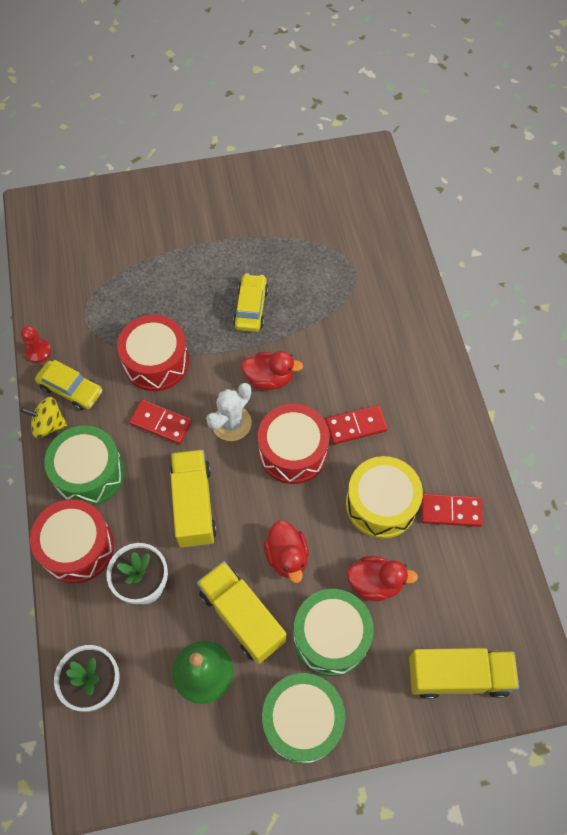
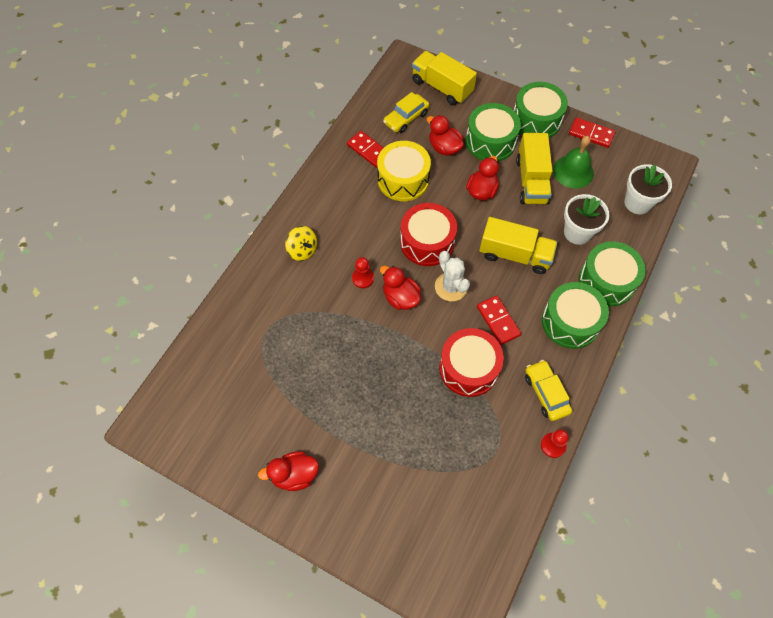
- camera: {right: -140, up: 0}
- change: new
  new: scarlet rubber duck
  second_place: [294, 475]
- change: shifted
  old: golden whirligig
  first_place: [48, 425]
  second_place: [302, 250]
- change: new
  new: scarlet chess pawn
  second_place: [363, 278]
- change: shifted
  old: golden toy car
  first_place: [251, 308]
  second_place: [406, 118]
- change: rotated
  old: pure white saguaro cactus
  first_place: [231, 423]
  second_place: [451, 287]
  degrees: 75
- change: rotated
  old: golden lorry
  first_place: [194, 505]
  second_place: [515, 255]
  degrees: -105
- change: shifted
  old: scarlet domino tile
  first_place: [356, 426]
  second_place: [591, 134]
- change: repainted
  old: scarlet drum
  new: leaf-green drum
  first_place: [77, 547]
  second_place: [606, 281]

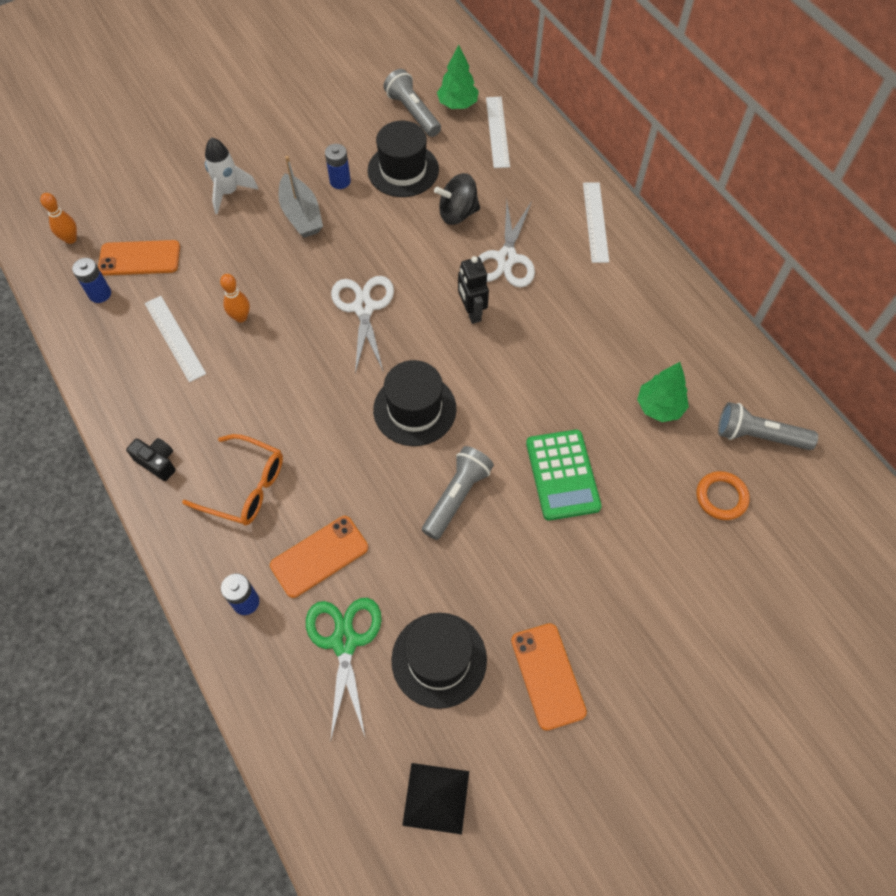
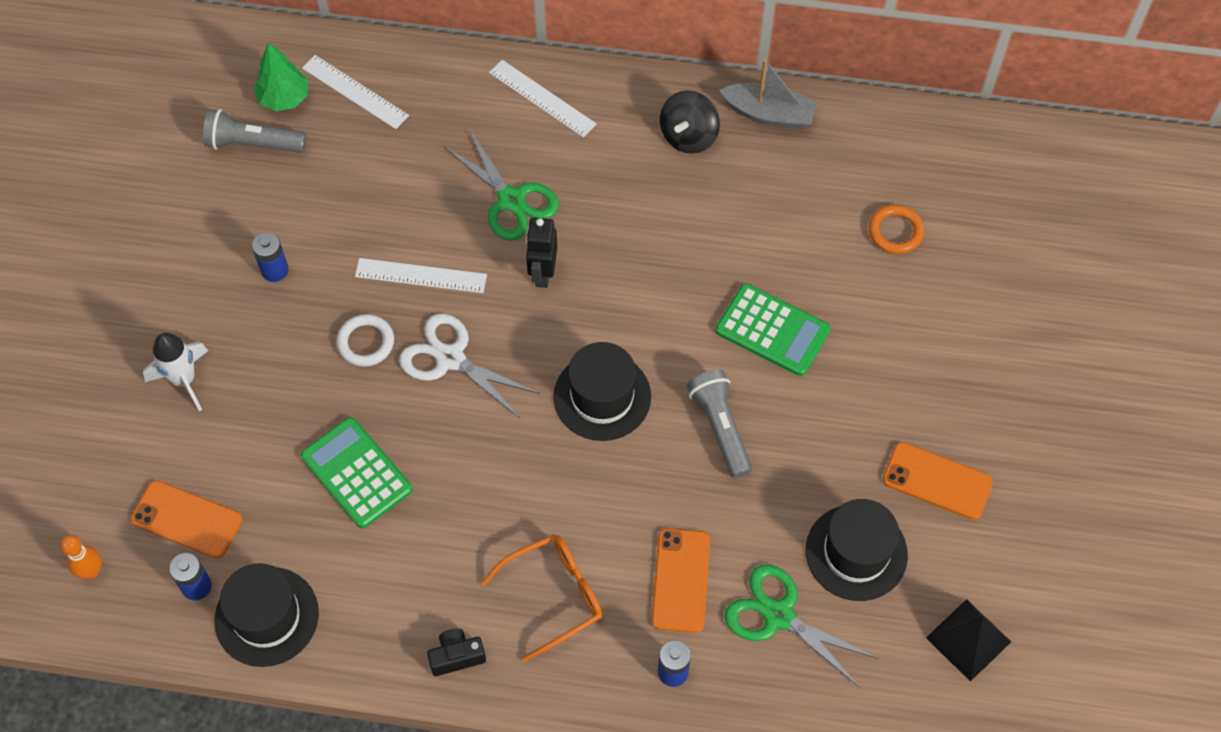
- camera: {right: -50, up: 0}
- change: rotated
  old: bright orange phone
  first_place: [139, 258]
  second_place: [187, 519]
  degrees: 75
- change: shifted
  old: jet-black hat
  first_place: [403, 170]
  second_place: [267, 616]
- change: swapped
  old: bright orange skittle
  new: leaf-green pocket calculator
  first_place: [241, 317]
  second_place: [356, 473]
- change: new
  new: pure white hoop
  second_place: [366, 342]
- change: shifted
  old: pure white measuring stick
  first_place: [174, 338]
  second_place: [421, 275]
- change: repainted
  old: pure white scissors
  new: leaf-green scissors
  first_place: [506, 258]
  second_place: [511, 200]
- change: rotated
  old: jet-black toy robot
  first_place: [471, 312]
  second_place: [542, 273]
  degrees: 75
- change: shifted
  old: jet-black whirligig
  first_place: [457, 213]
  second_place: [688, 136]
- change: shifted
  old: ash-grey sailboat
  first_place: [301, 215]
  second_place: [769, 114]
- change: gone
  old: leaf-green fir tree
  first_place: [659, 407]
- change: gone
  old: ash-grey flashlight
  first_place: [758, 435]

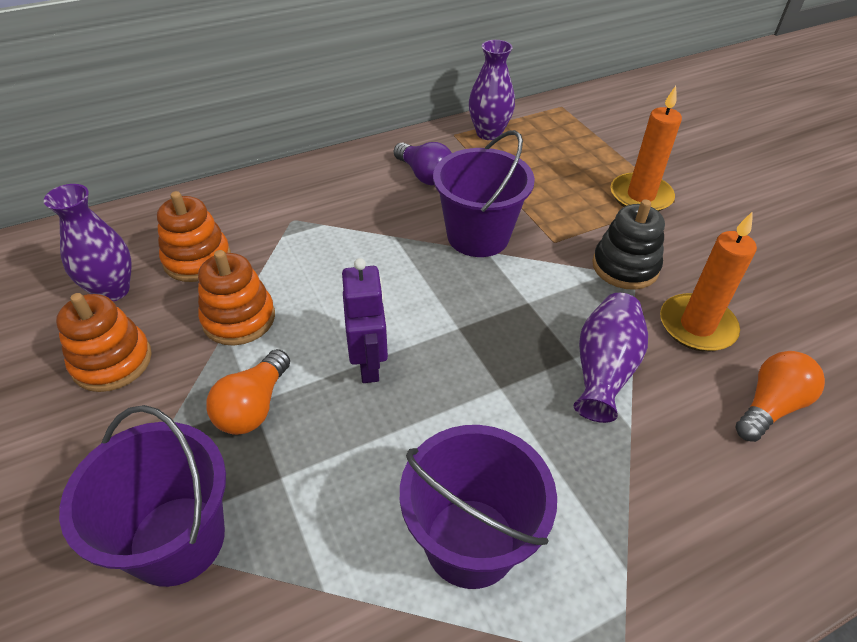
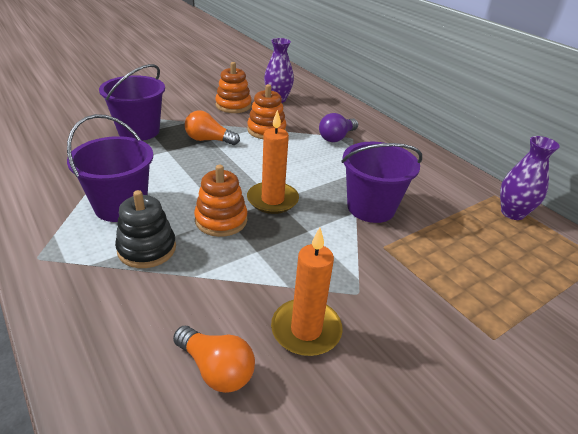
- camera: {right: 80, up: -10}
- change: shifted
  old: jet-black stacking rings
  first_place: [625, 267]
  second_place: [147, 249]
- change: shifted
  old: bright orange stacking rings
  first_place: [197, 259]
  second_place: [221, 220]
- change: shifted
  old: bright orange pillar candle
  first_place: [640, 196]
  second_place: [272, 200]
- change: shifted
  old: violet light bulb
  first_place: [424, 175]
  second_place: [337, 137]
- change: gone
  old: violet toy robot
  first_place: [369, 364]
- change: gone
  old: violet vase
  first_place: [604, 370]

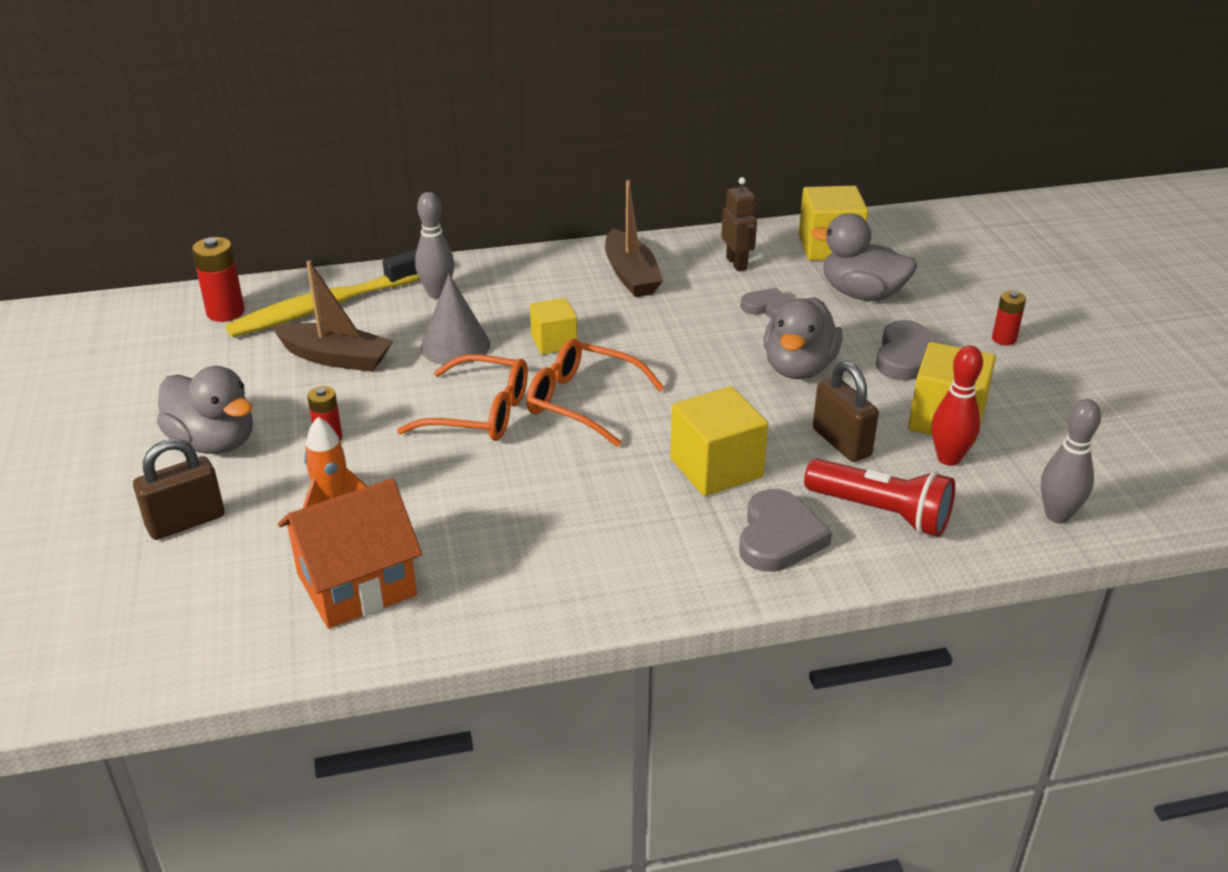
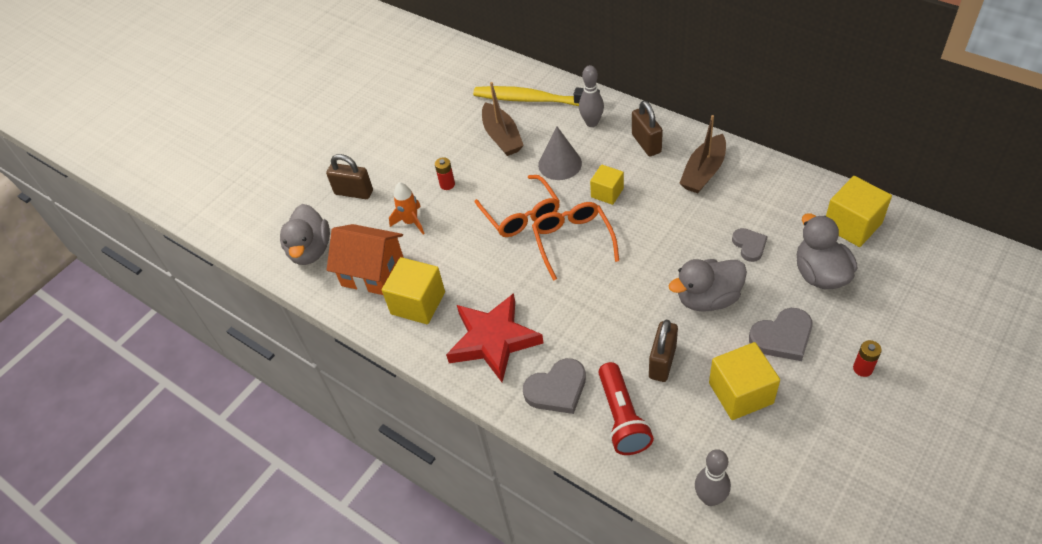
- camera: {right: 55, up: 15}
- change: shifted
  old: ash-grey rubber duck
  first_place: [214, 442]
  second_place: [310, 250]
- change: shifted
  old: golden block
  first_place: [716, 468]
  second_place: [418, 303]
- change: new
  new: scarlet star shape
  second_place: [493, 340]
- change: new
  new: russet padlock
  second_place: [646, 143]
- change: gone
  old: scarlet battery
  first_place: [225, 312]
- change: gone
  old: russet toy robot
  first_place: [737, 263]
- change: gone
  old: scarlet skittle
  first_place: [948, 458]

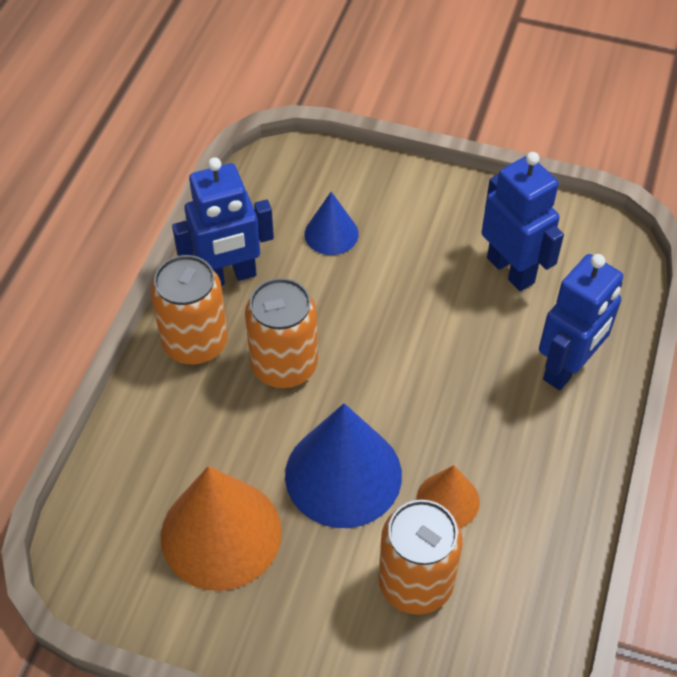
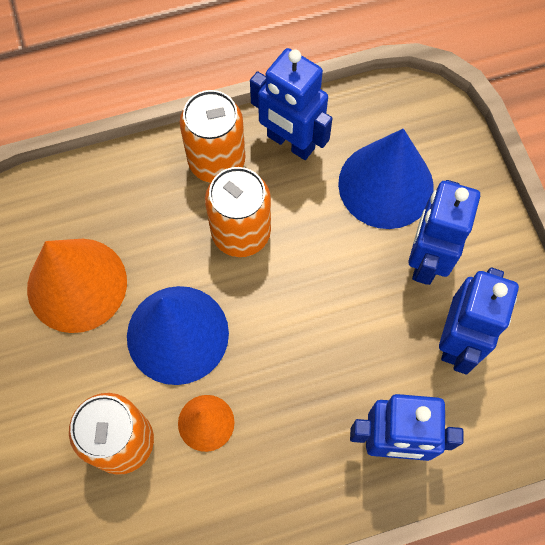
- camera: {right: 55, up: 15}
- change: scaled
  old: cobalt cone
  first_place: [331, 233]
  second_place: [386, 185]
  factor: 1.87
- change: new
  new: cobalt toy robot
  second_place: [426, 260]

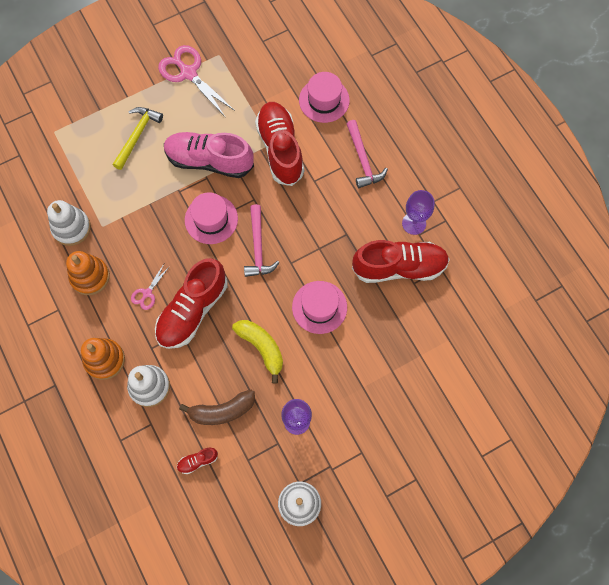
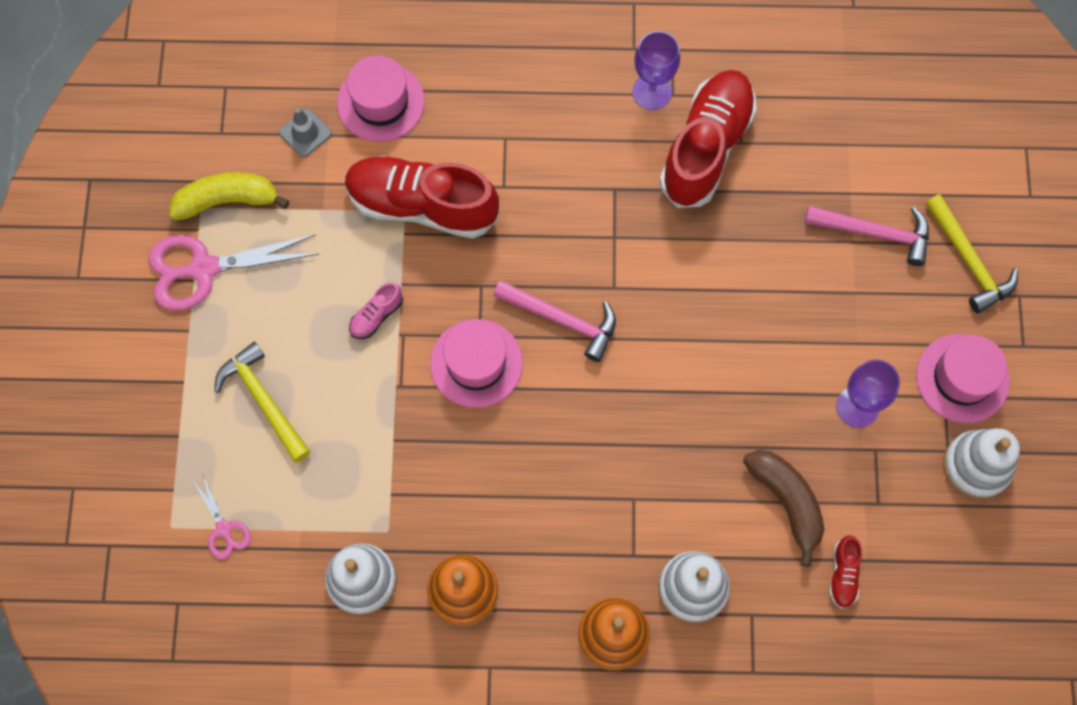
- camera: {right: -60, up: 0}
- change: shifted
  old: golden toy banana
  first_place: [261, 347]
  second_place: [227, 201]
- change: shifted
  old: pink scissors
  first_place: [147, 293]
  second_place: [224, 529]
- change: new
  new: ash-grey safety cone
  second_place: [305, 133]
- change: scaled
  old: pink shoe
  first_place: [209, 160]
  second_place: [376, 316]
  factor: 0.41
- change: rotated
  old: russet toy banana
  first_place: [222, 411]
  second_place: [786, 501]
  degrees: -45
- change: shifted
  old: pink carpenter's hammer
  first_place: [362, 160]
  second_place: [875, 233]
- change: shifted
  old: pink hat
  first_place: [319, 307]
  second_place: [962, 378]
- change: new
  new: golden carpenter's hammer
  second_place: [968, 261]
- change: gone
  old: scarlet shoe
  first_place: [192, 310]

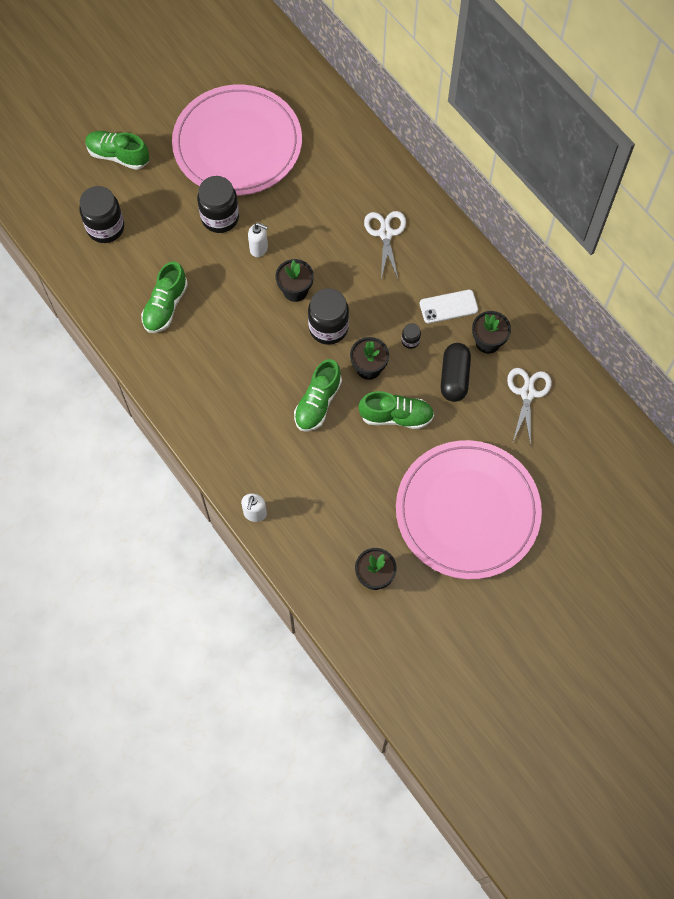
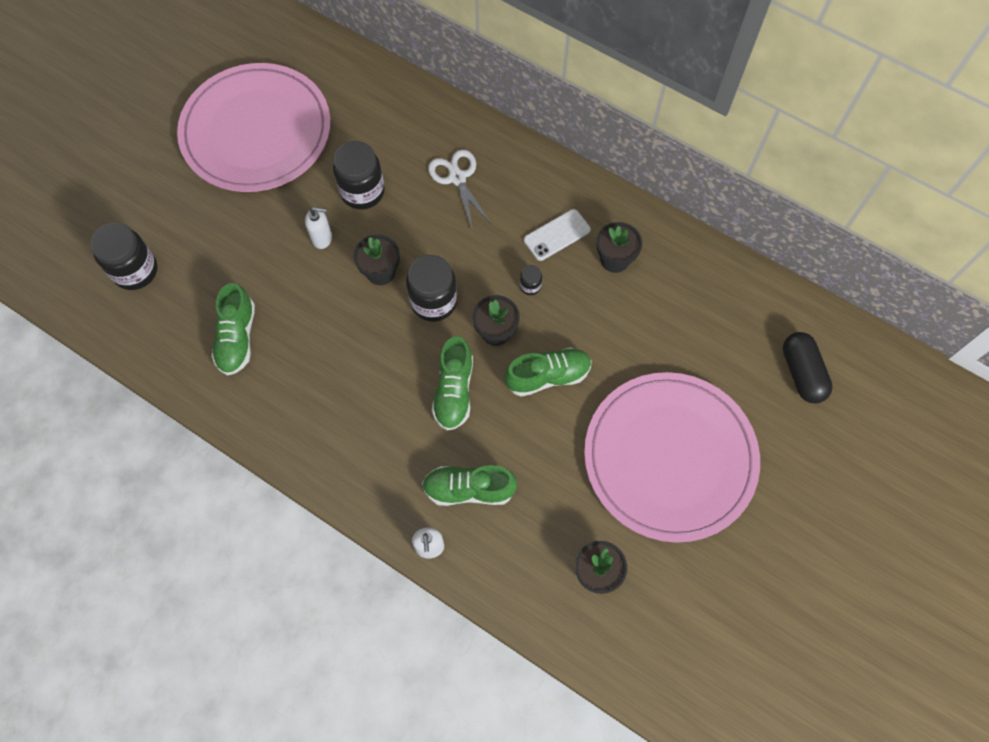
- camera: {right: -20, up: 0}
- change: shifted
  old: jet-black jam jar
  first_place: [220, 217]
  second_place: [362, 191]
- change: shifted
  old: leaf-green shoe
  first_place: [118, 155]
  second_place: [469, 489]
- change: shifted
  old: jet-black pill
  first_place: [454, 377]
  second_place: [801, 373]
- change: gone
  old: pure white scissors
  first_place: [527, 393]

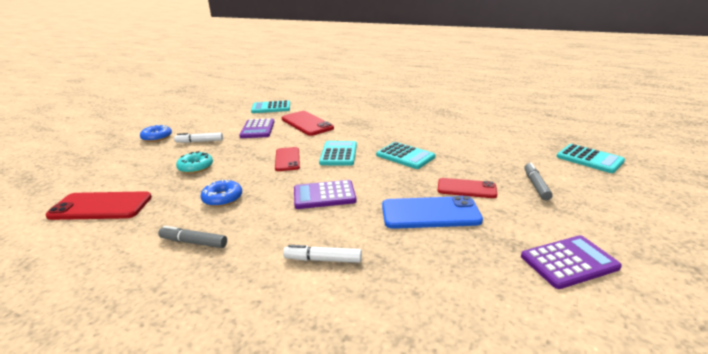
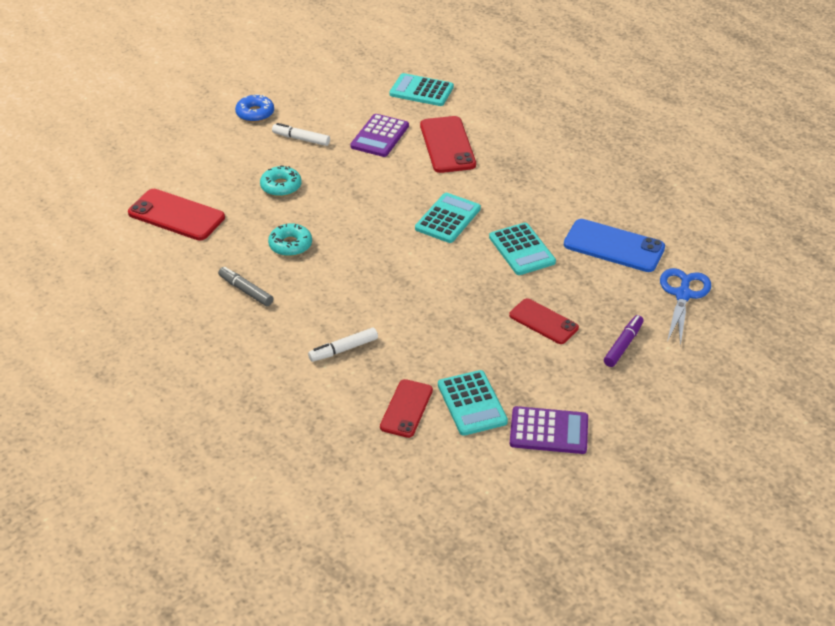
- camera: {right: 25, up: 15}
- change: repainted
  old: cobalt glazed donut
  new: turquoise glazed donut
  first_place: [222, 198]
  second_place: [290, 245]
- change: rotated
  old: pure white marker
  first_place: [323, 260]
  second_place: [344, 349]
  degrees: -60
- change: shifted
  old: scarlet phone
  first_place: [287, 159]
  second_place: [406, 408]
- change: shifted
  old: turquoise pocket calculator
  first_place: [589, 159]
  second_place: [472, 403]
- change: shifted
  old: cobalt phone
  first_place: [430, 213]
  second_place: [614, 246]
- change: repainted
  old: ash-grey marker
  new: violet marker
  first_place: [536, 185]
  second_place: [623, 345]
- change: new
  new: cobalt scissors
  second_place: [683, 295]
- change: gone
  old: violet pocket calculator
  first_place: [324, 195]

